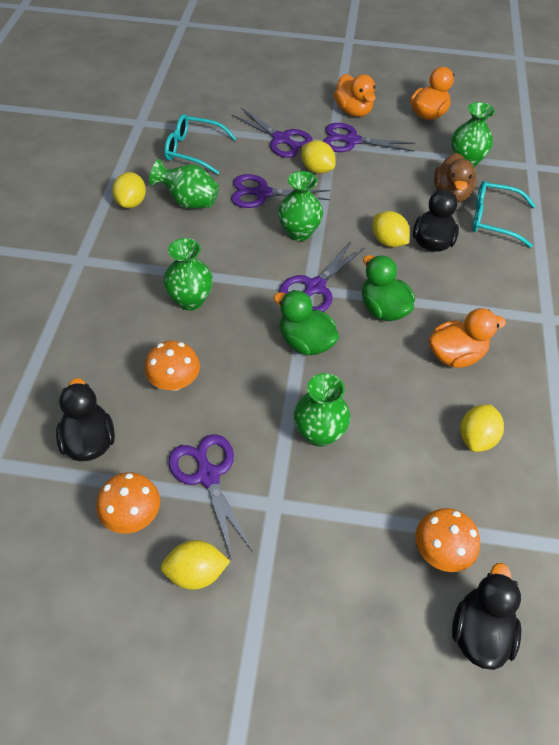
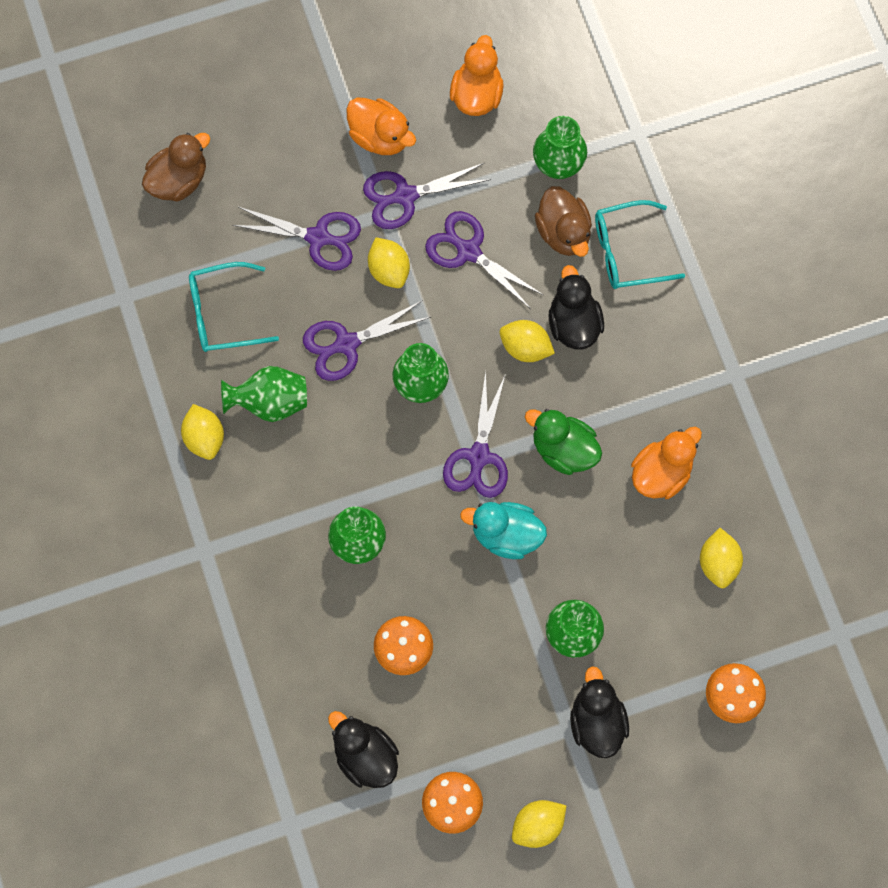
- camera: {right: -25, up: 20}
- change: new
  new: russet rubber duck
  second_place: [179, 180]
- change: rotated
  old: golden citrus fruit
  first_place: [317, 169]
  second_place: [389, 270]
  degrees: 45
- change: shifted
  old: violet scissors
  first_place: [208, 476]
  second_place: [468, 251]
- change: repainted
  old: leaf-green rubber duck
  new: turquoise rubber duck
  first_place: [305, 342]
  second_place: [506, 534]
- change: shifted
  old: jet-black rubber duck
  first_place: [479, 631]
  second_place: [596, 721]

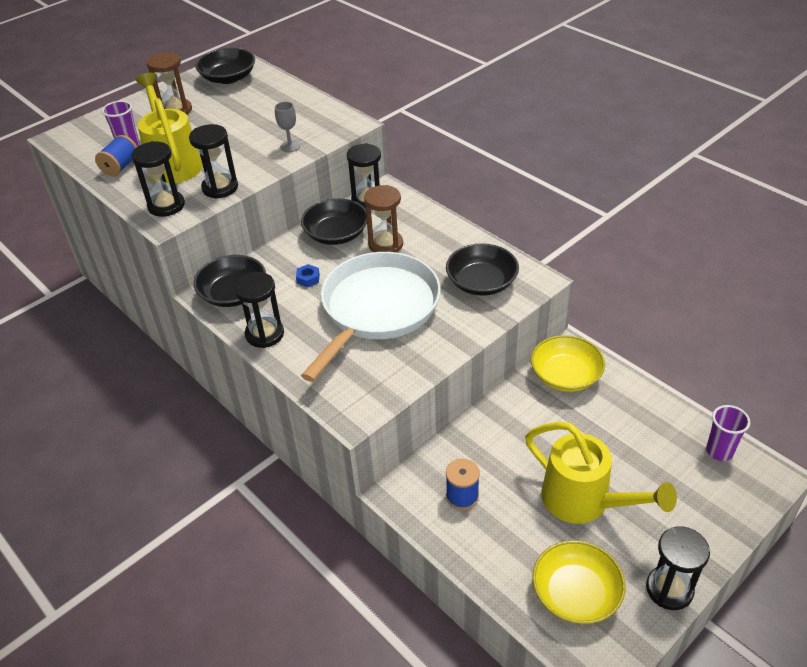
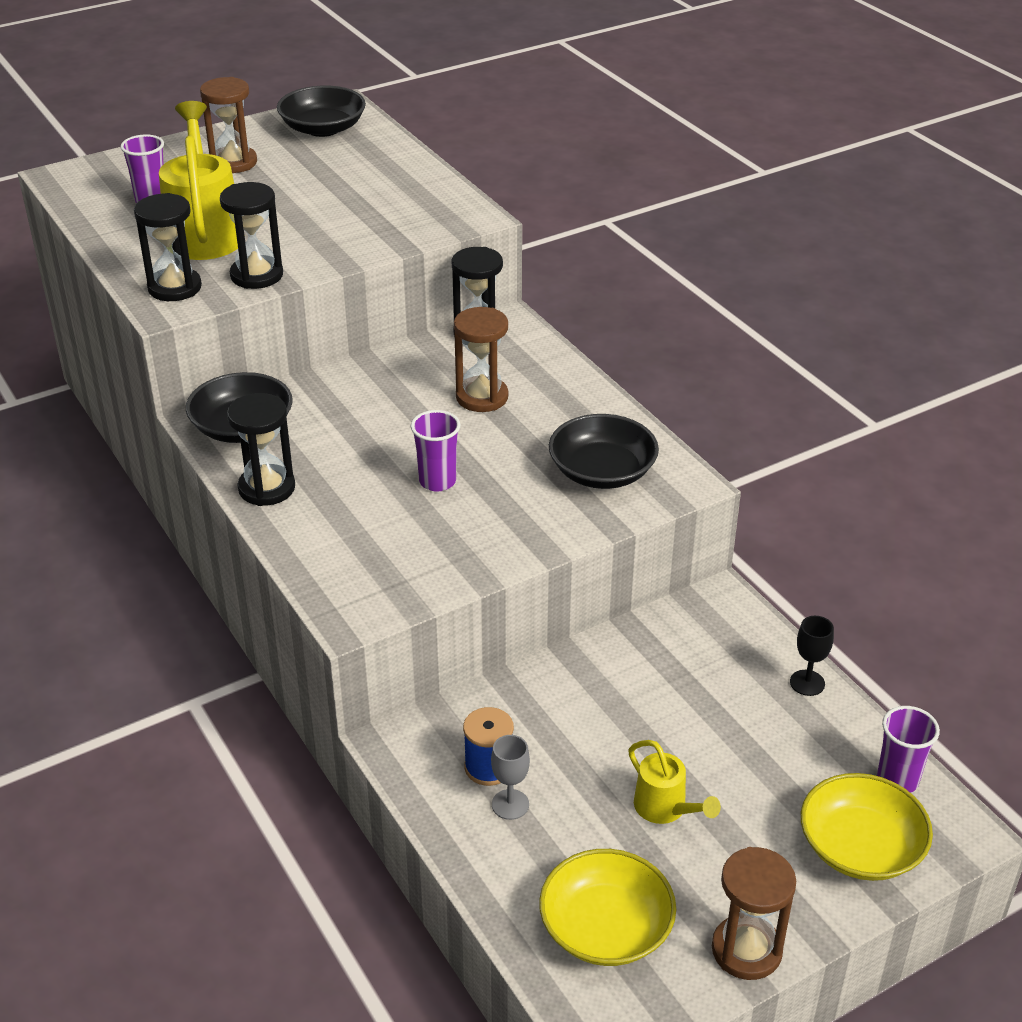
- camera: {right: 10, up: -5}
- change: swapped
  old: pure white frying pan
  new: violet cup
  first_place: [377, 308]
  second_place: [437, 481]
- change: shifted
  old: ash-grey chalice
  first_place: [290, 146]
  second_place: [510, 804]
- change: scaled
  old: golden sprinkling can
  first_place: [584, 502]
  second_place: [665, 809]
  factor: 0.52
- change: repainted
  old: jet-black sandglass
  new: russet sandglass
  first_place: [669, 589]
  second_place: [746, 950]
- change: new
  new: jet-black chalice
  second_place: [807, 683]
- change: shifted
  old: golden bowl
  first_place: [565, 375]
  second_place: [860, 847]
- change: gone
  old: cobalt bobbin
  first_place: [120, 167]
- change: gone
  old: cobalt hexagon nut
  first_place: [308, 278]
- change: gone
  old: jet-black bowl
  first_place: [336, 234]

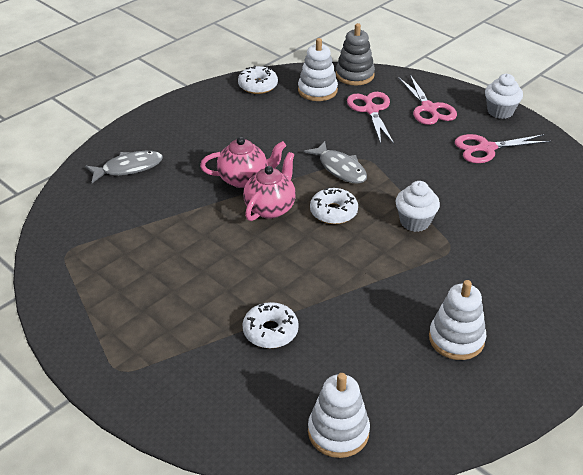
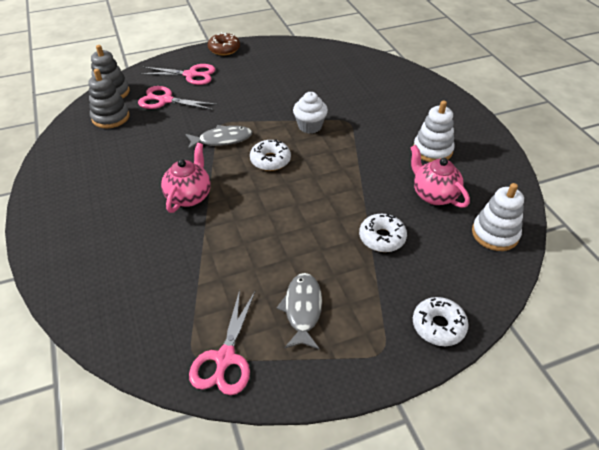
- camera: {right: -65, up: 5}
- change: repainted
  old: pure white stacking rings
  new: ash-grey stacking rings
  first_place: [317, 90]
  second_place: [110, 117]
- change: shifted
  old: pink scissors
  first_place: [486, 148]
  second_place: [225, 358]
- change: swapped
  old: pure white fairy cake
  new: russet glazed donut
  first_place: [500, 111]
  second_place: [224, 49]
- change: shifted
  old: ash-grey fish figure
  first_place: [128, 168]
  second_place: [302, 309]
- change: shifted
  old: pink china teapot
  first_place: [270, 208]
  second_place: [433, 195]
- change: shifted
  old: pure white glazed donut
  first_place: [258, 86]
  second_place: [438, 326]

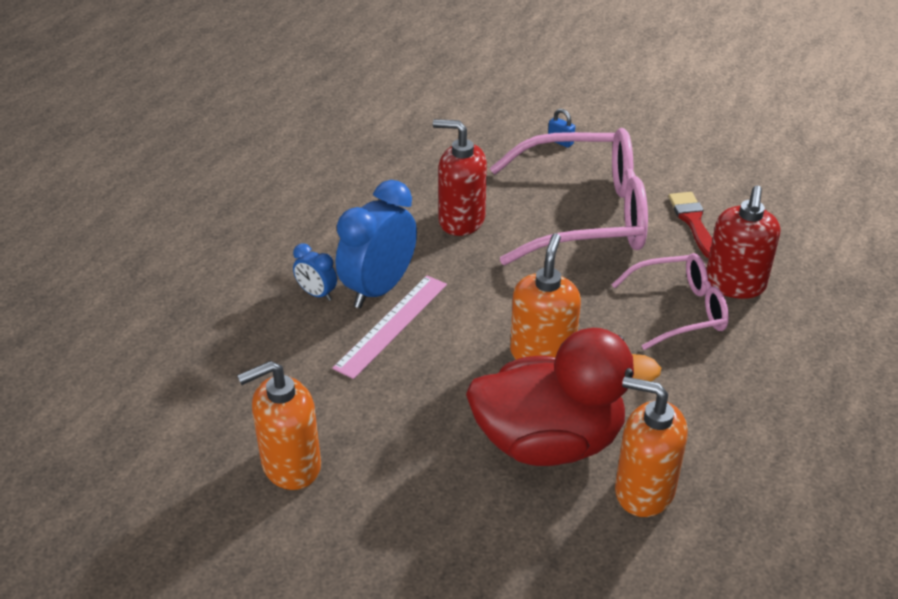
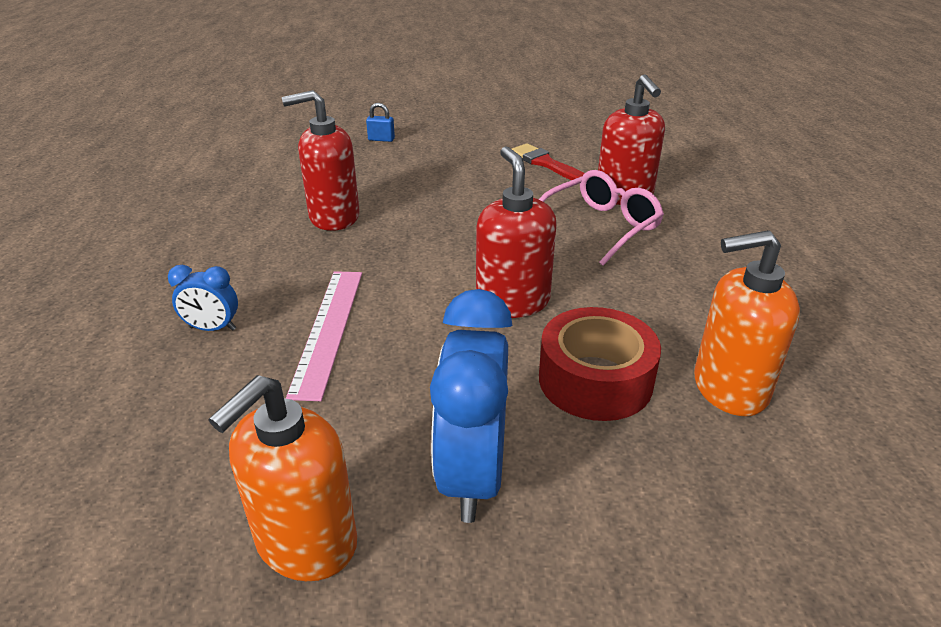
- camera: {right: -30, up: -5}
- change: shifted
  old: cobalt clock
  first_place: [379, 289]
  second_place: [472, 474]
- change: repainted
  old: bright orange soap pump
  new: scarlet soap pump
  first_place: [542, 354]
  second_place: [512, 301]
- change: swapped
  old: scarlet rubber duck
  new: scarlet tape
  first_place: [549, 442]
  second_place: [595, 380]
- change: gone
  old: pink glasses
  first_place: [585, 215]

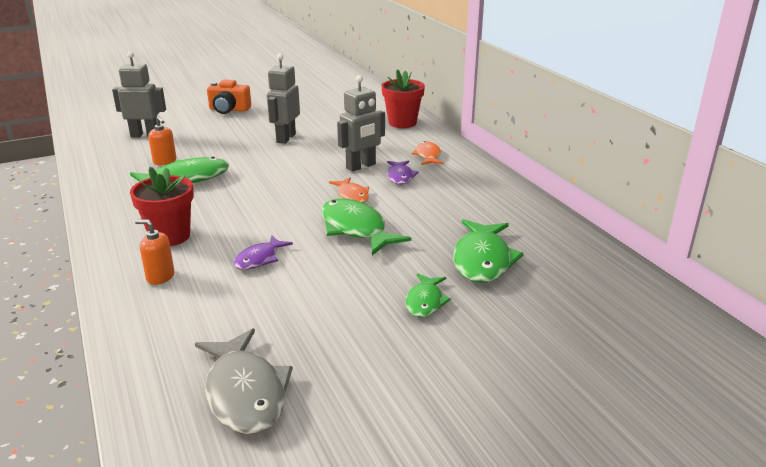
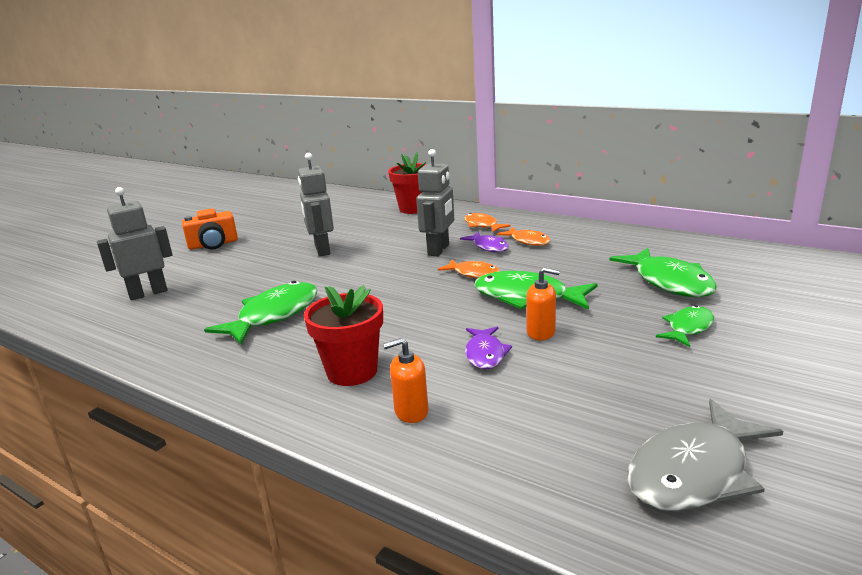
- camera: {right: -30, up: -5}
- change: new
  new: bright orange fish figure
  second_place: [528, 241]
- change: shifted
  old: bright orange soap pump
  first_place: [165, 161]
  second_place: [541, 333]
- change: rotated
  old: ash-grey fish figure
  first_place: [245, 393]
  second_place: [694, 472]
  degrees: 105
- change: rotated
  old: leaf-green fish figure
  first_place: [425, 302]
  second_place: [688, 328]
  degrees: -120

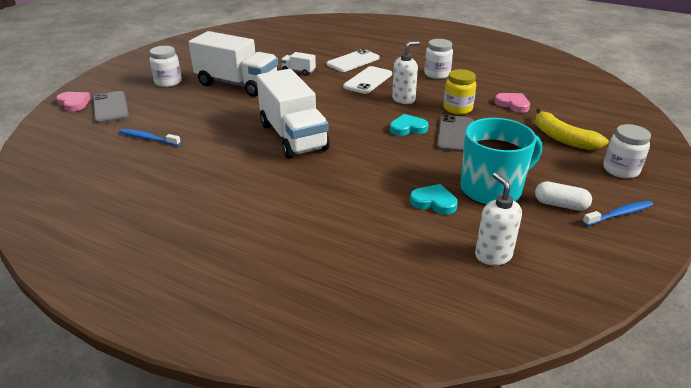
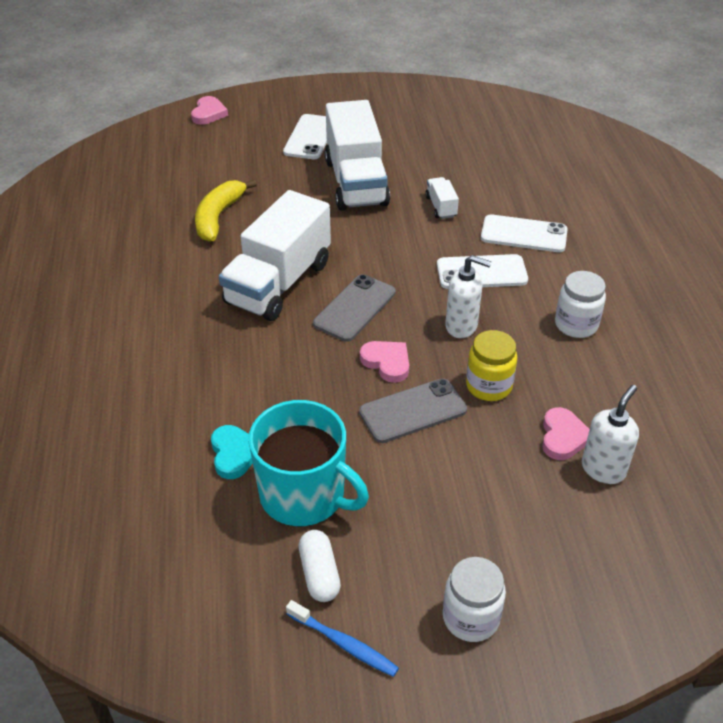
- camera: {right: 55, up: 10}
- change: shifted
  old: golden toy banana
  first_place: [562, 138]
  second_place: [218, 217]
- change: swapped
  old: pure white jam jar
  new: pure white phone
  first_place: [168, 82]
  second_place: [310, 137]
- change: shifted
  old: ash-grey phone
  first_place: [110, 108]
  second_place: [355, 308]
- change: repainted
  old: turquoise love heart
  new: pink love heart
  first_place: [408, 128]
  second_place: [387, 362]
- change: shifted
  old: pure white soap pump
  first_place: [493, 255]
  second_place: [603, 469]
- change: gone
  old: cobalt tooth brush
  first_place: [148, 138]

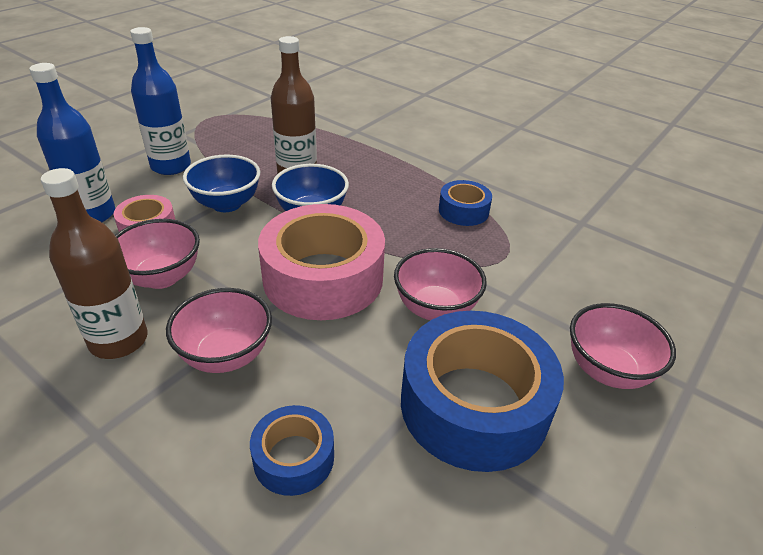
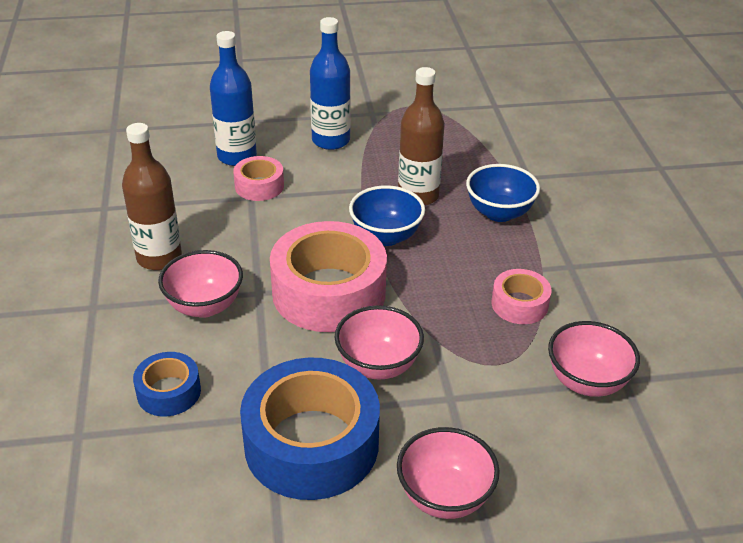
- camera: {right: 45, up: 0}
- change: shifted
  old: cobalt bowl
  first_place: [226, 204]
  second_place: [499, 213]
- change: repainted
  old: cobalt tape
  new: pink tape
  first_place: [463, 211]
  second_place: [519, 304]
- change: shifted
  old: pink bowl
  first_place: [162, 277]
  second_place: [586, 382]

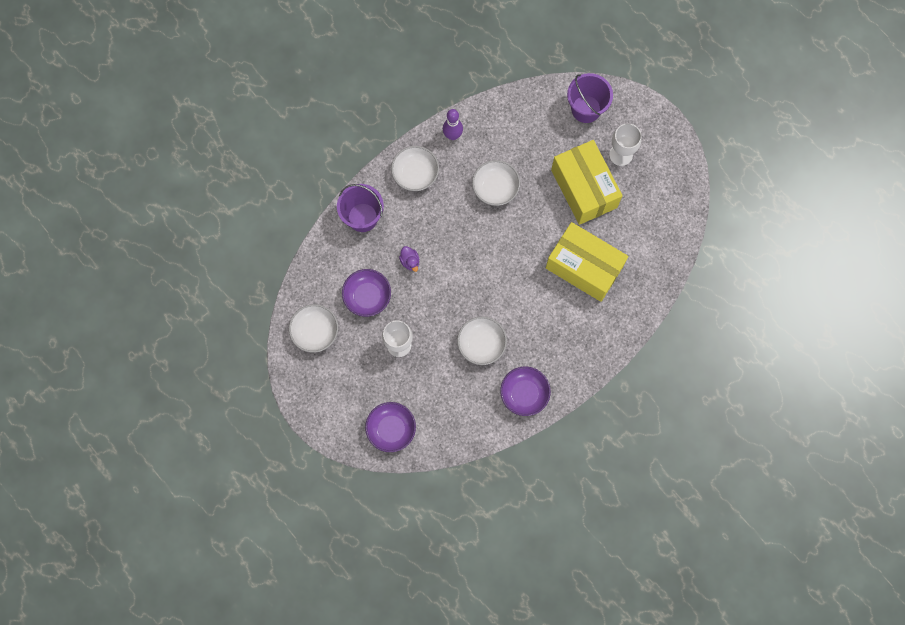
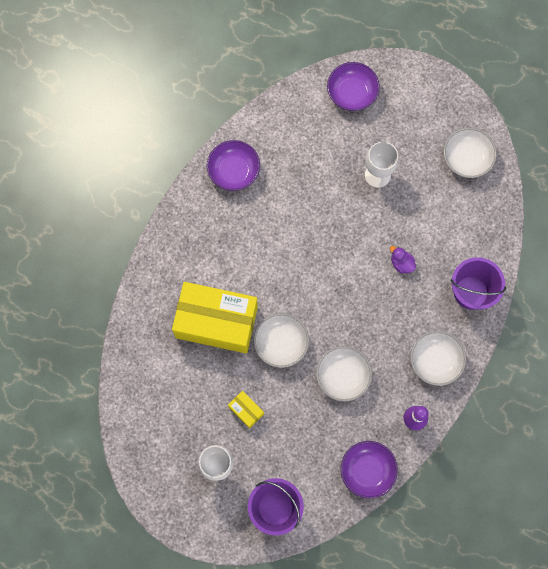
- camera: {right: 160, up: 0}
- change: scaled
  old: golden box
  first_place: [584, 189]
  second_place: [246, 410]
  factor: 0.41
- change: shifted
  old: pure white bowl
  first_place: [481, 344]
  second_place: [281, 343]
- change: shifted
  old: violet bowl
  first_place: [367, 296]
  second_place: [367, 470]

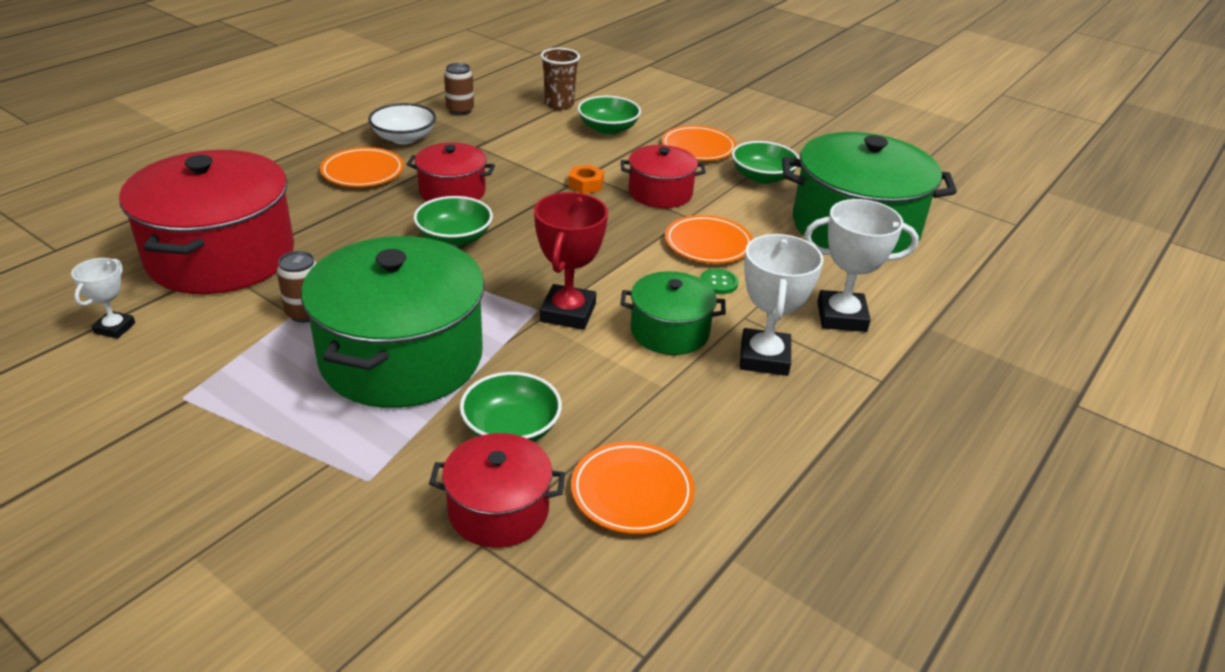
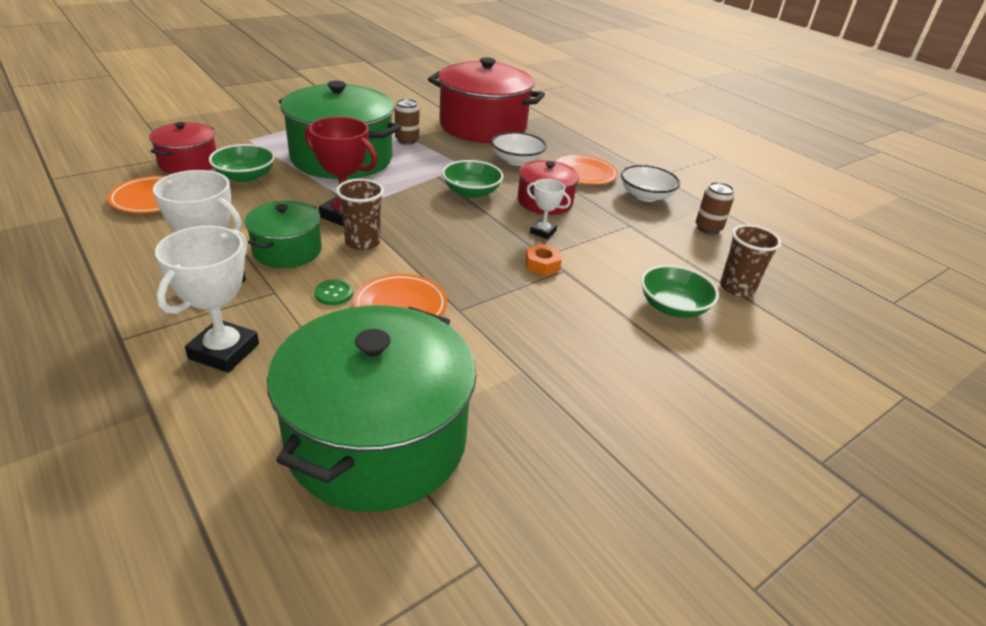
- camera: {right: 105, up: 0}
- change: new
  new: russet cup
  second_place: [362, 242]
- change: new
  new: pure white bowl
  second_place: [517, 160]
- change: shifted
  old: pure white trophy
  first_place: [115, 328]
  second_place: [543, 232]
- change: gone
  old: scarlet pot
  first_place: [660, 193]
- change: gone
  old: bright orange flat dish
  first_place: [698, 148]
- change: gone
  old: leaf-green bowl
  first_place: [762, 177]

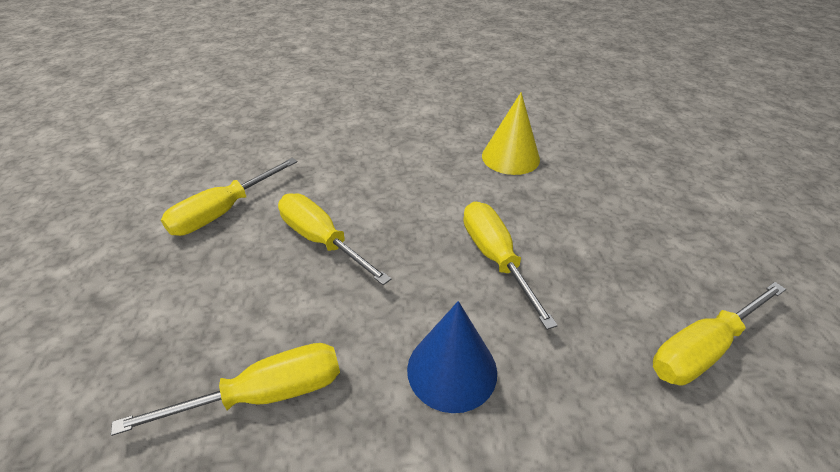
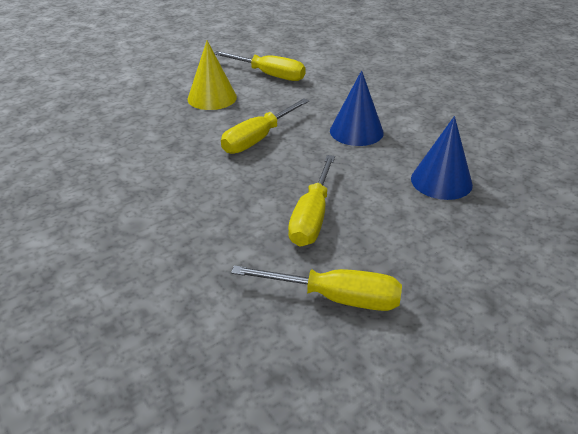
- camera: {right: -120, up: -5}
- change: shifted
  old: golden cone
  first_place: [510, 157]
  second_place: [212, 98]
- change: swapped
  old: golden screwdriver
  new: cobalt cone
  first_place: [264, 394]
  second_place: [441, 181]

